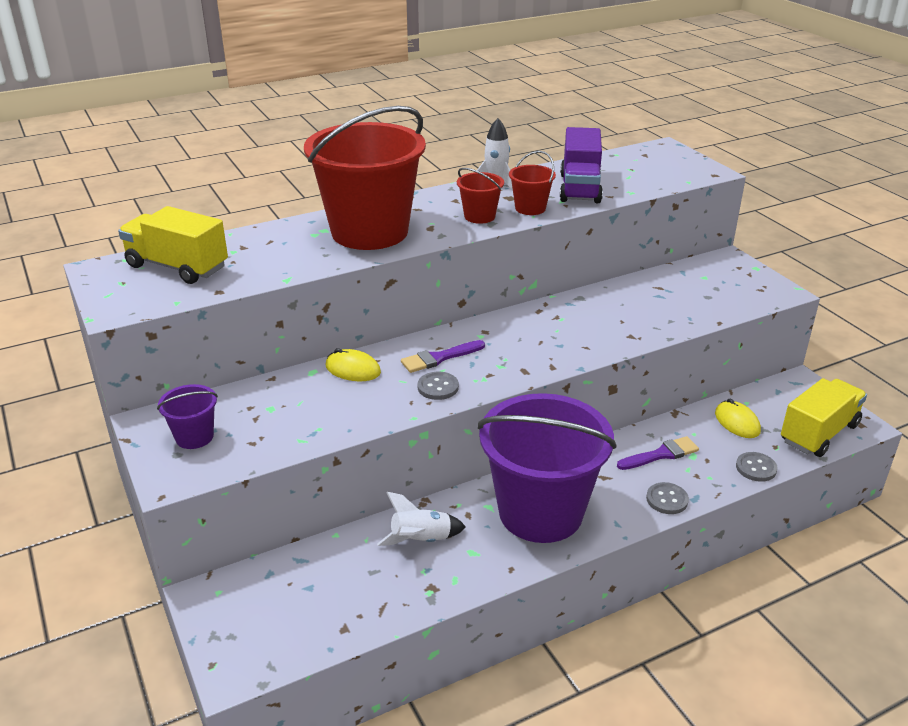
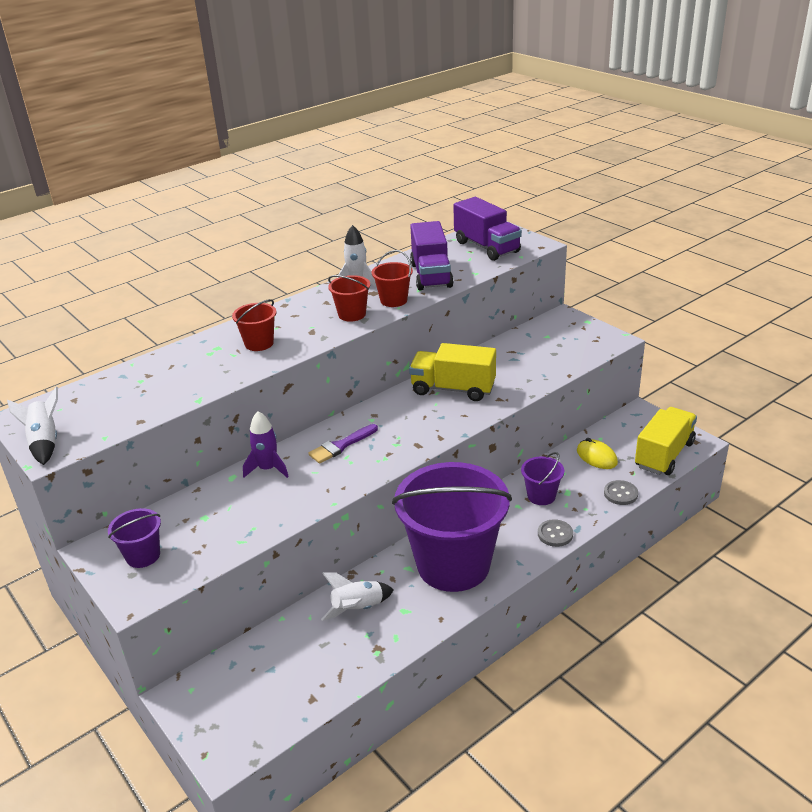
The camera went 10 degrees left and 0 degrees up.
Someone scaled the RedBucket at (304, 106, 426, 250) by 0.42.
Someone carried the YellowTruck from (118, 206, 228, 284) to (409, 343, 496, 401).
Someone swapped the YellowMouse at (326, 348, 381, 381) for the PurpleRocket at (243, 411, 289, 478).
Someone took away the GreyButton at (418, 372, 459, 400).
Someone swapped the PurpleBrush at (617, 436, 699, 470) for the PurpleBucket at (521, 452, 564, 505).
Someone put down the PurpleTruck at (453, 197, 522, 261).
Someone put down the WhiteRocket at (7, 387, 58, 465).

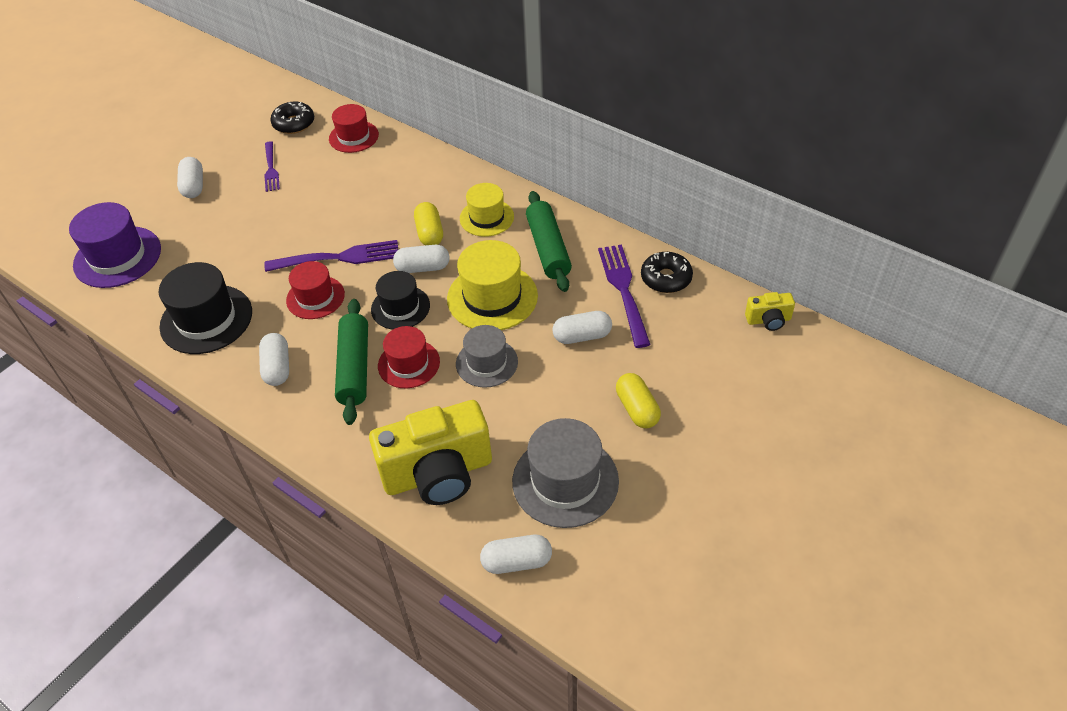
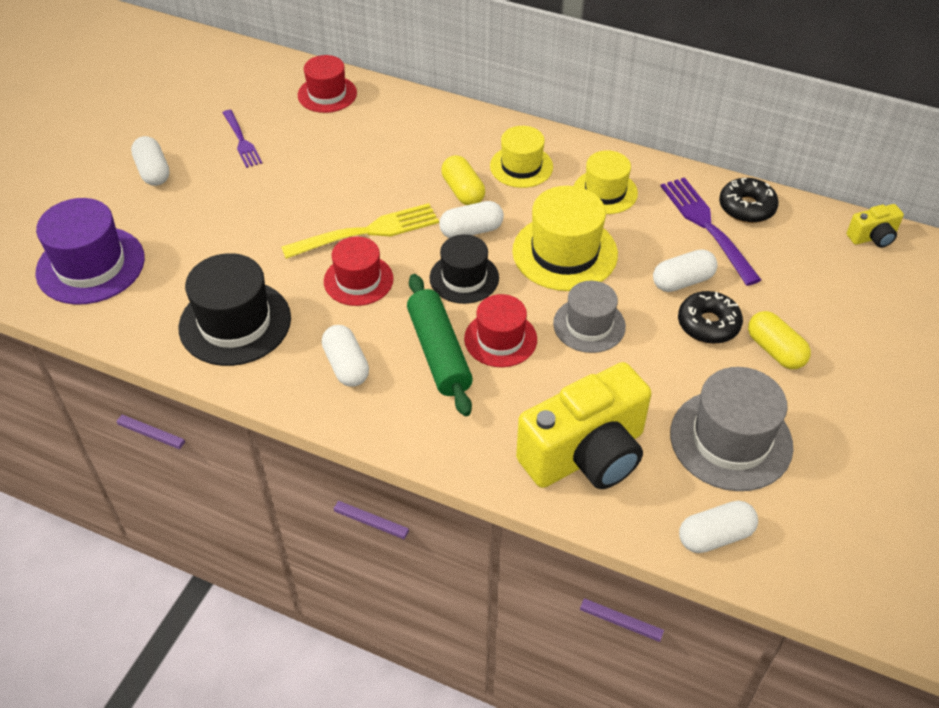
The camera went 15 degrees left and 0 degrees up.
Someone carried the BlackDonut from (270, 101, 314, 134) to (678, 291, 743, 344).
Someone swapped the GreenRollingPin at (526, 191, 572, 292) for the YellowHat at (574, 150, 638, 214).
Someone repainted the PurpleFork at (264, 240, 398, 272), which became the YellowFork at (281, 203, 439, 259).

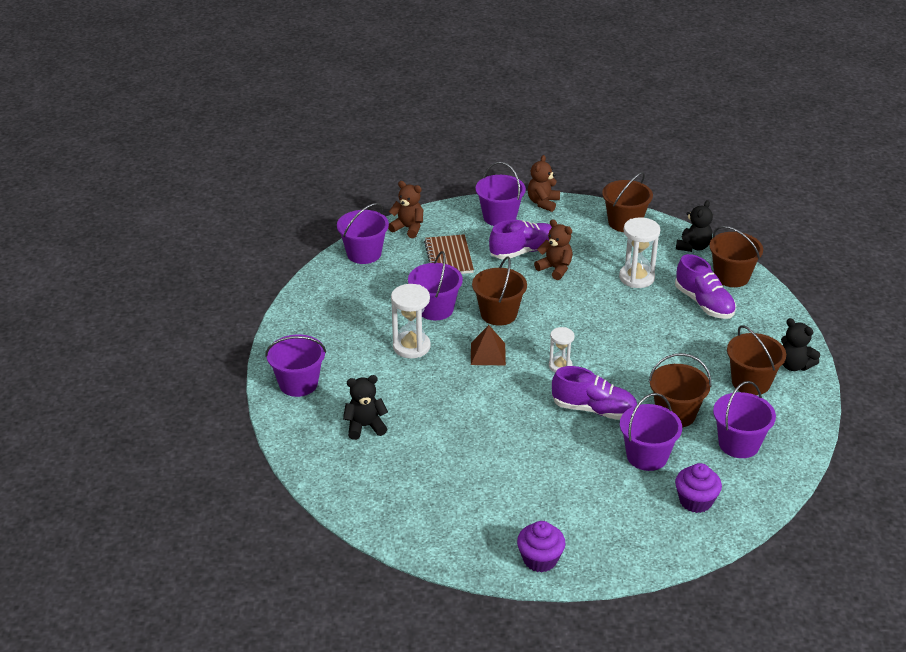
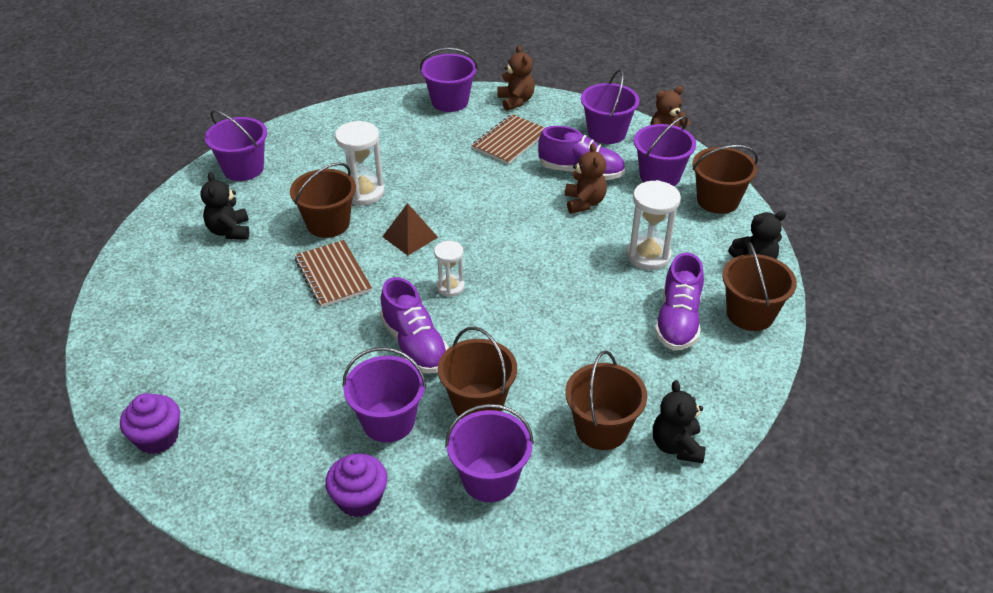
The camera went 45 degrees right and 5 degrees up.
Someone carried the PurpleBucket from (408, 251, 463, 320) to (634, 116, 696, 186).
Someone carried the BrownBucket from (472, 256, 527, 326) to (290, 162, 356, 238).
Someone rotated the BlackTeddyBear at (343, 375, 388, 440) by 135 degrees counterclockwise.
Someone put down the BrownNotebook at (294, 240, 372, 308).

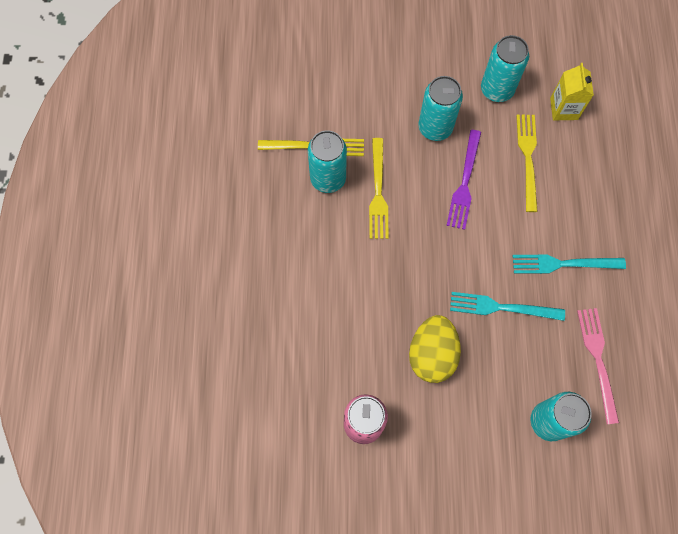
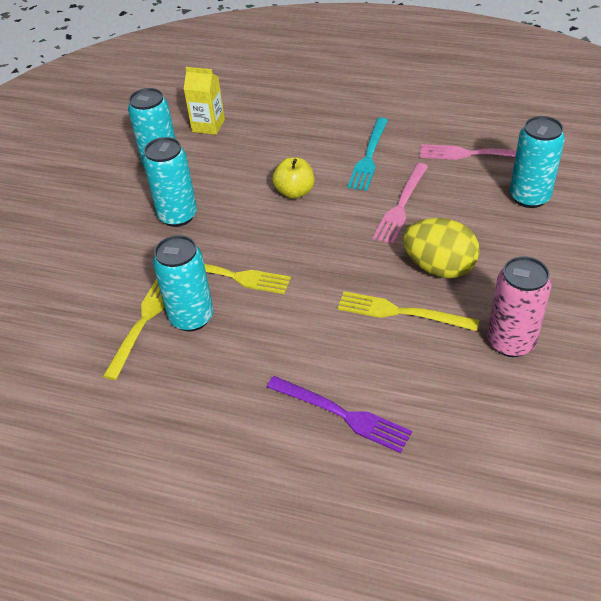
The camera went 70 degrees left and 25 degrees down.
Someone carried the YellowFork from (516, 114, 538, 212) to (338, 291, 479, 331).
Someone carried the PurpleFork from (446, 130, 481, 230) to (267, 376, 412, 453).
Someone repainted the TurquoiseFork at (450, 292, 565, 321), which became the PinkFork at (372, 163, 428, 244).
Someone put down the YellowApple at (272, 157, 314, 199).

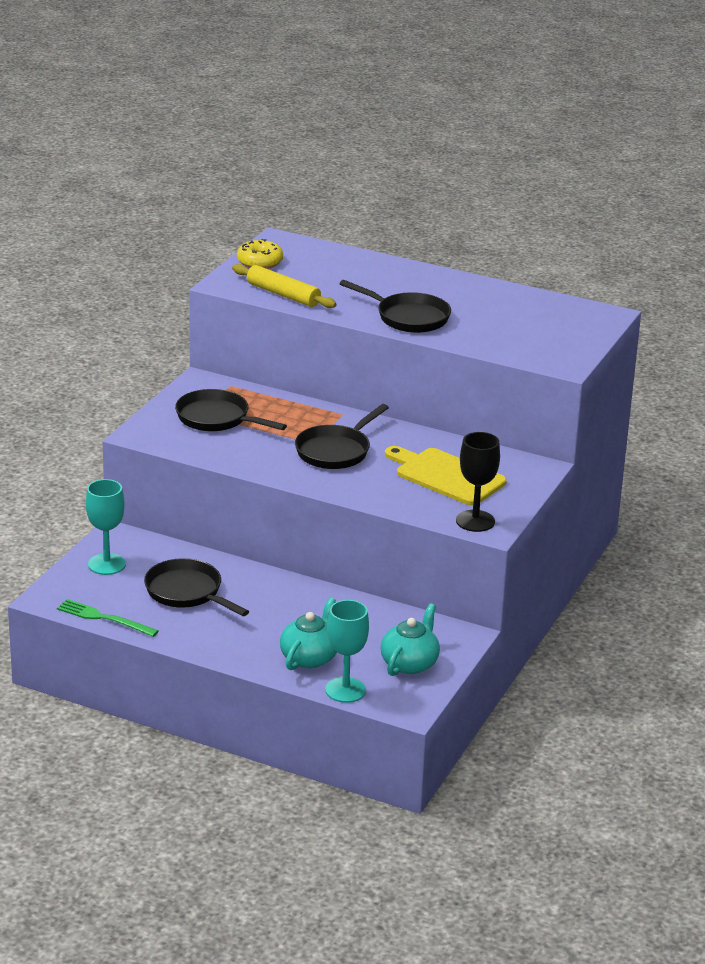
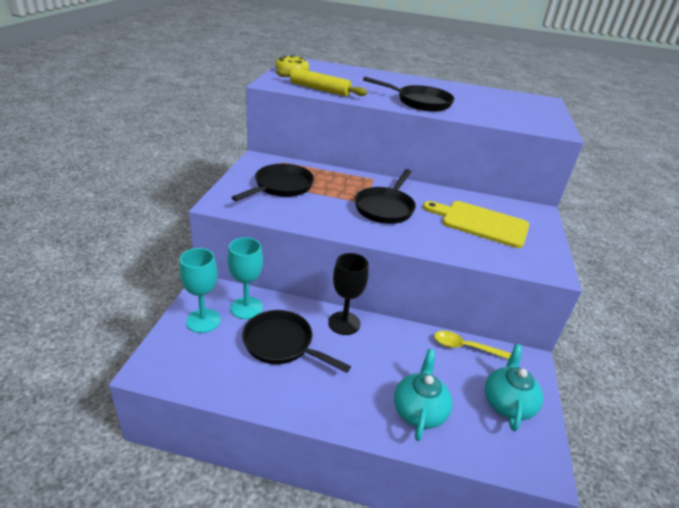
The camera went 15 degrees left and 5 degrees up.
Someone rotated the BlackPan at (175, 389, 287, 431) by 105 degrees clockwise.
Someone carried the BlackGoblet from (456, 432, 500, 532) to (328, 253, 369, 335).
Someone took away the GreenFork at (57, 599, 159, 637).
Someone carried the TurquoiseGoblet from (325, 600, 369, 703) to (228, 237, 263, 319).
Someone put down the YellowSpoon at (434, 331, 512, 359).

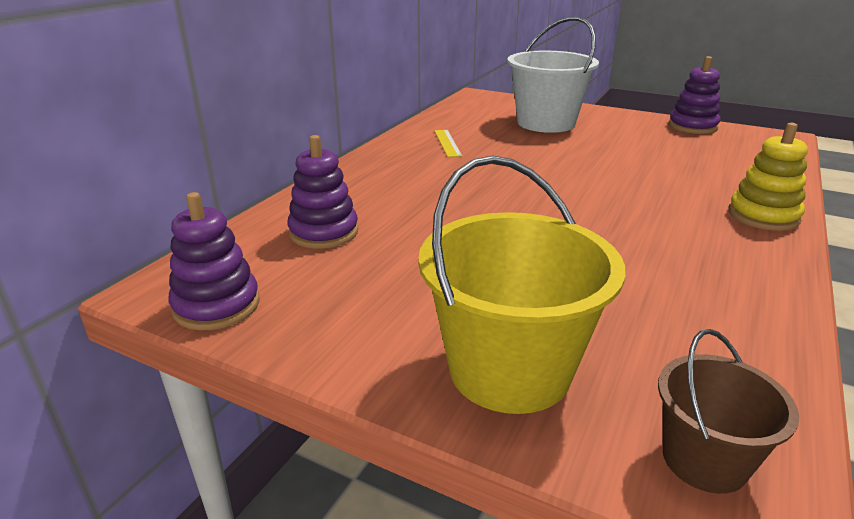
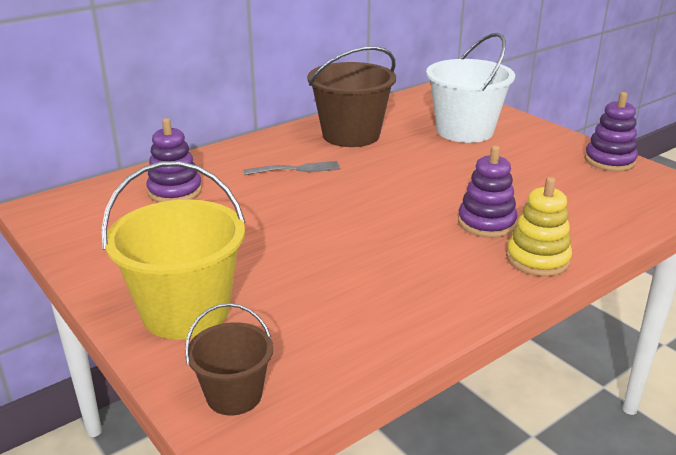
The camera went 25 degrees right and 0 degrees up.
Someone swapped the YellowRuler at (434, 130, 462, 157) for the BrownBucket at (307, 46, 396, 147).
Someone carried the PurpleStackingToy from (169, 192, 260, 330) to (458, 146, 518, 238).
Someone put down the GreyFork at (243, 161, 341, 175).

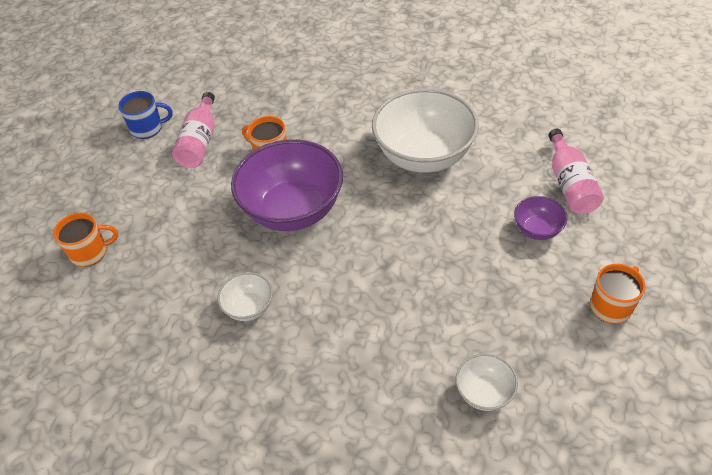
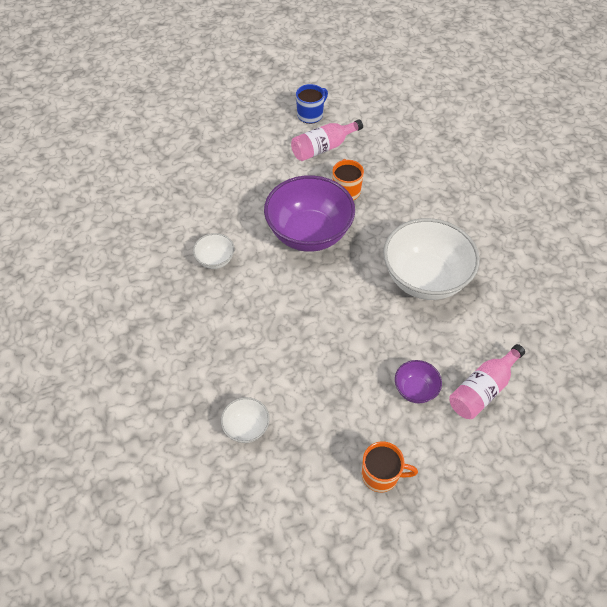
The camera went 50 degrees right and 5 degrees up.
Someone rotated the BlueMug at (118, 91, 173, 139) by 90 degrees counterclockwise.
Someone took away the OrangeMug at (53, 212, 118, 267).

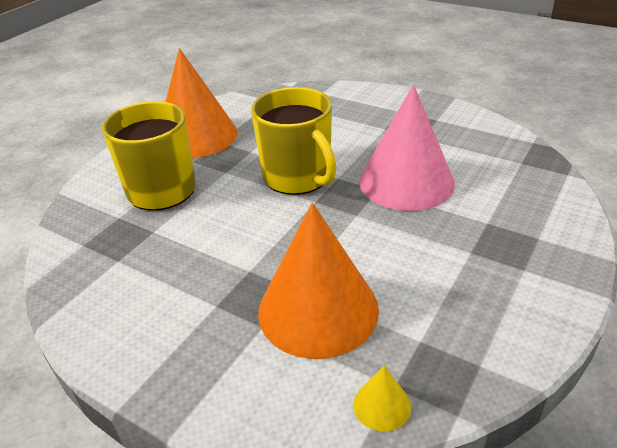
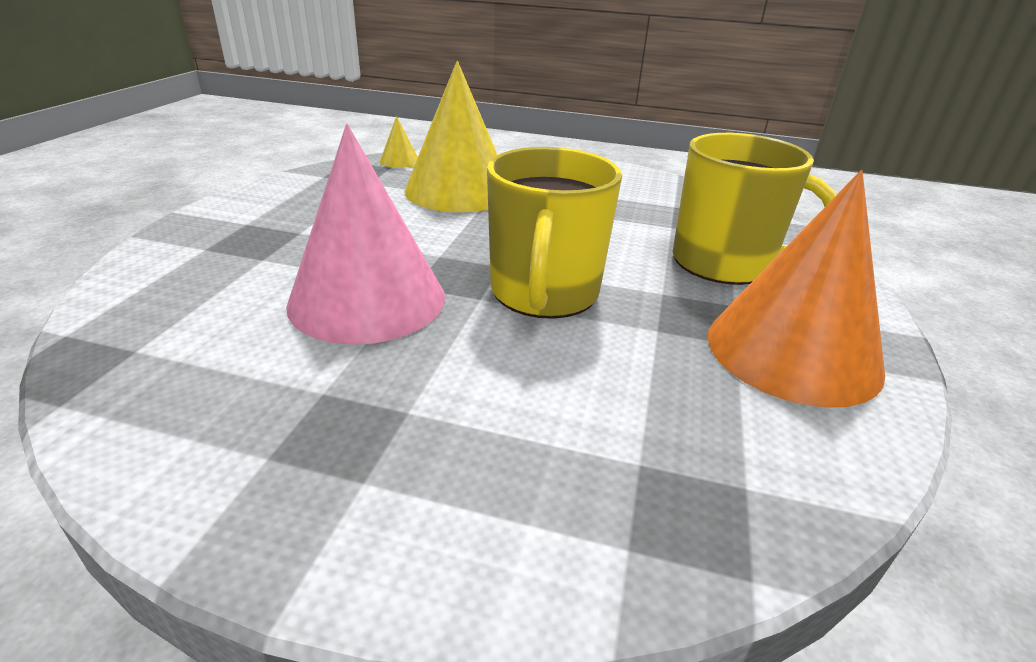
The camera went 160 degrees right and 5 degrees down.
Someone rotated the YellowMug at (251, 87, 336, 195) by 120 degrees counterclockwise.
Someone repainted the OrangeCone at (258, 203, 379, 359), which became the YellowCone at (404, 61, 497, 212).

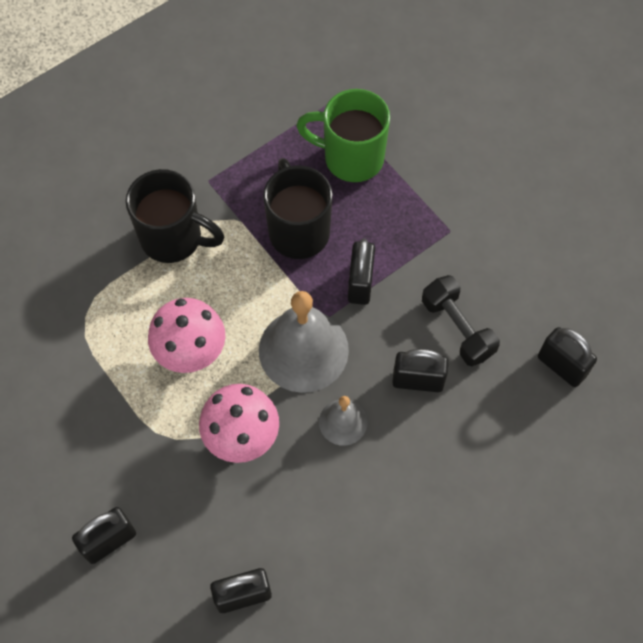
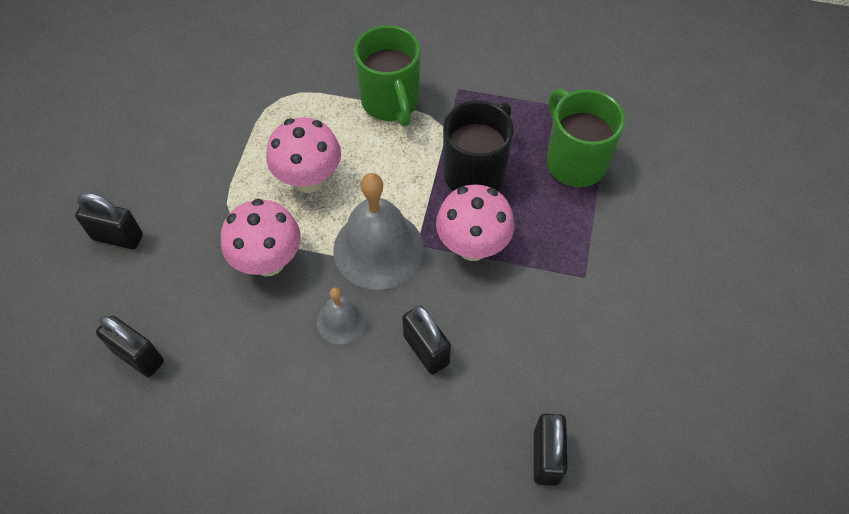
The camera went 50 degrees right and 5 degrees down.
Someone repainted the BlackMug at (126, 169, 224, 263), which became the GreenMug at (354, 25, 420, 126).
Someone swapped the BlackPadlock at (348, 239, 375, 305) for the PinkMushroom at (436, 185, 515, 261).
Someone took away the BlackDumbbell at (422, 275, 500, 366).

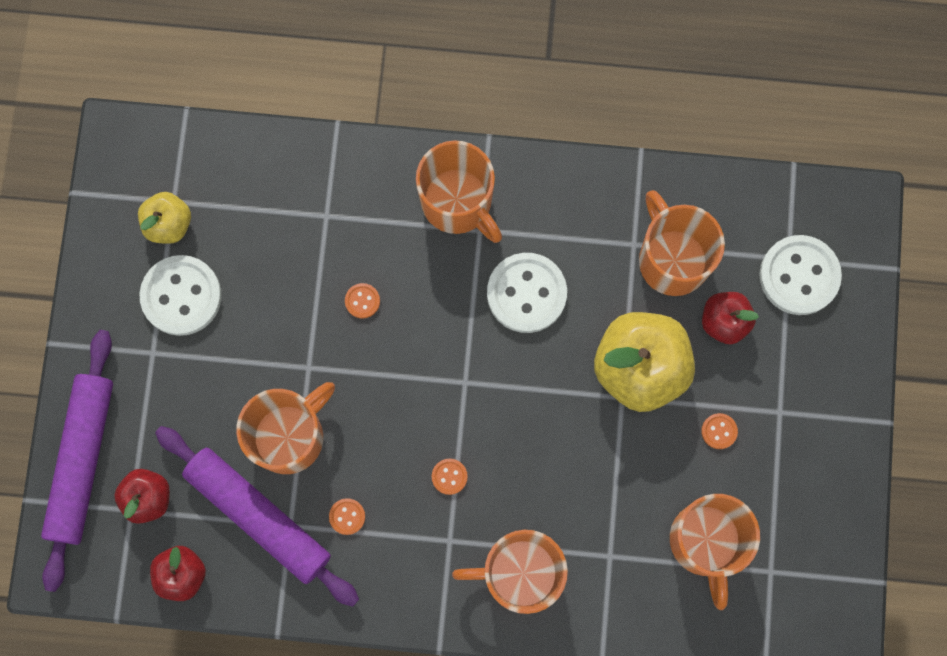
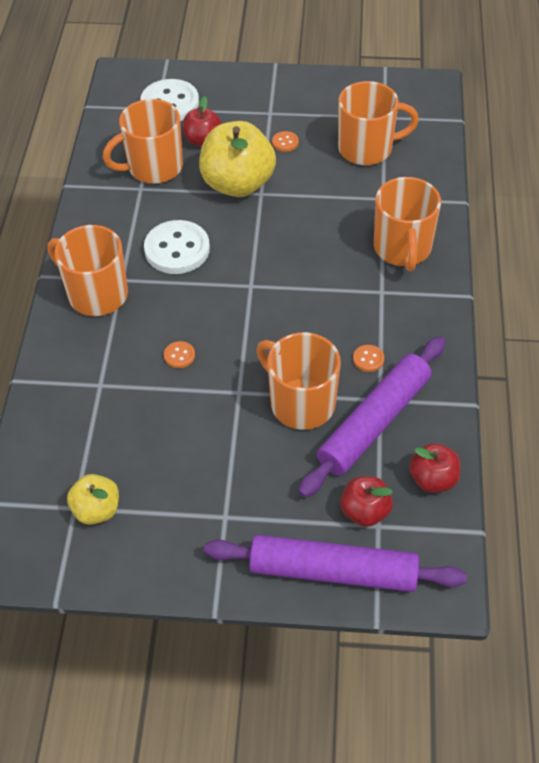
The camera went 90 degrees left and 25 degrees down.
Someone rotated the OrangeMug at (416, 140, 502, 243) by 105 degrees counterclockwise.
Someone took away the WhiteButton at (140, 255, 222, 336).
Someone took away the OrangeButton at (432, 458, 468, 495).

